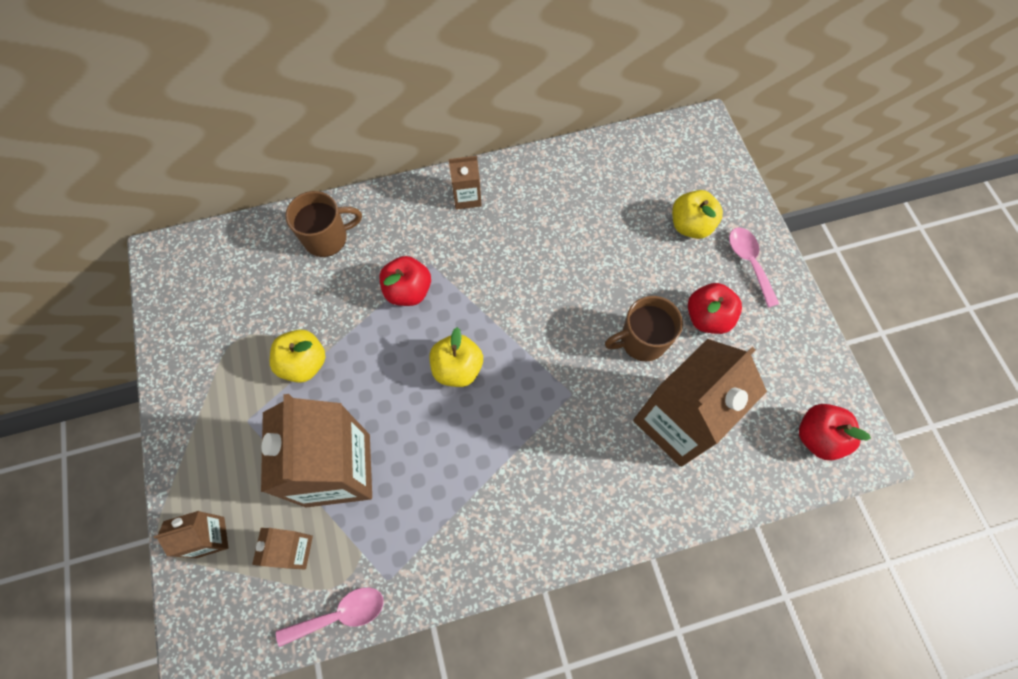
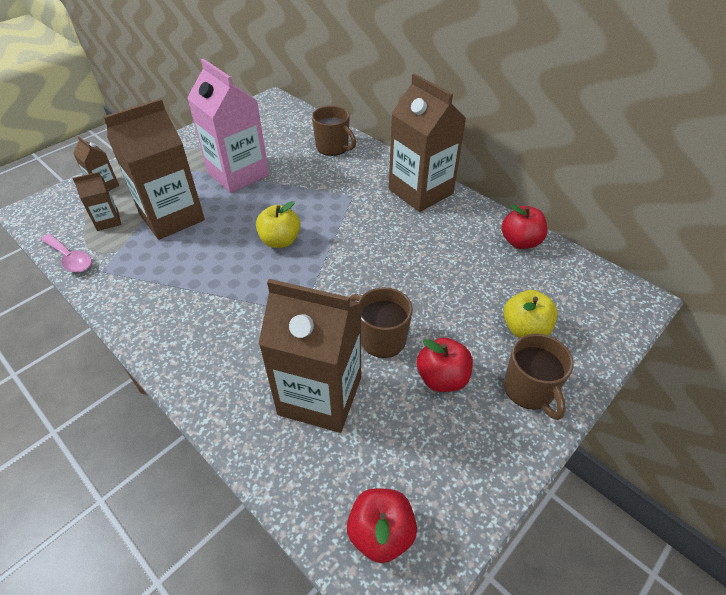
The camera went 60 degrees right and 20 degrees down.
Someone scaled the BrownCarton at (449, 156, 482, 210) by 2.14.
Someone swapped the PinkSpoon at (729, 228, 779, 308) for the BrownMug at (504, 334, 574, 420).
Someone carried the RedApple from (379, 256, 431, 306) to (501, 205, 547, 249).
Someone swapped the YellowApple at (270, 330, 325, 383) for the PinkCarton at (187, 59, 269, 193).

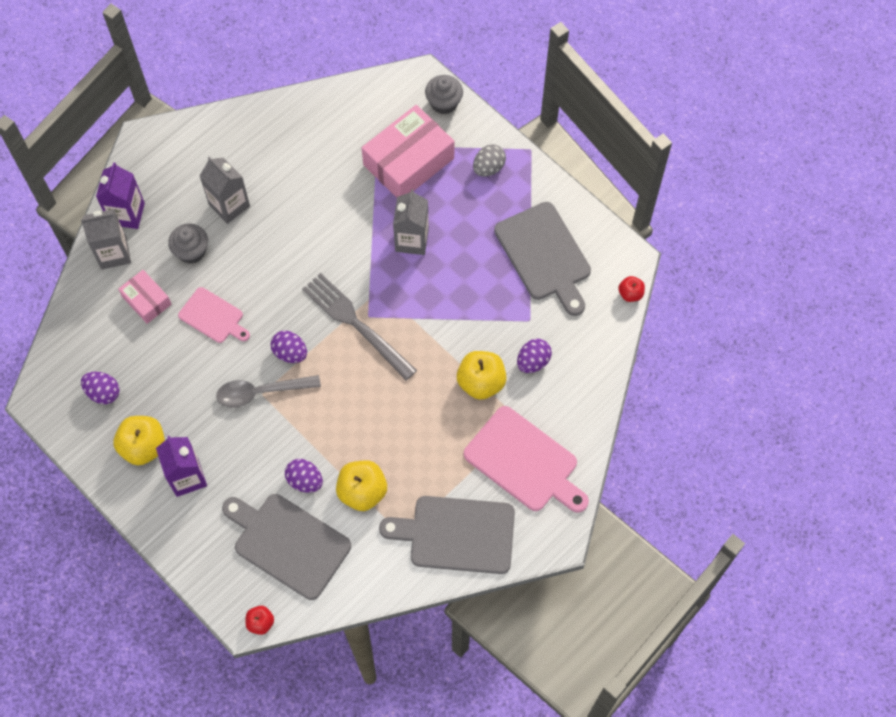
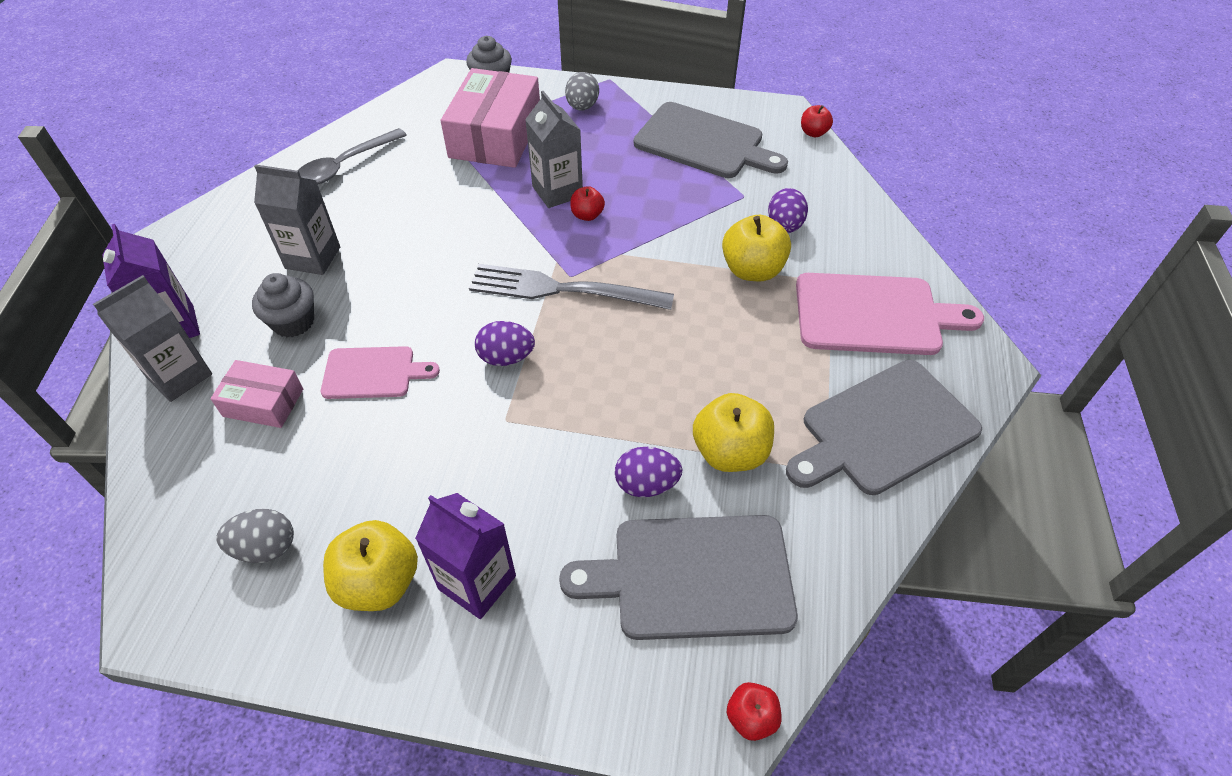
The camera went 35 degrees left and 15 degrees down.
Someone repainted the PurpleEgg at (81, 372, 120, 404), which became the GreyEgg at (216, 509, 294, 563).
Someone carried the GreySpoon from (216, 375, 321, 408) to (298, 128, 407, 184).
Someone put down the RedApple at (570, 186, 605, 221).

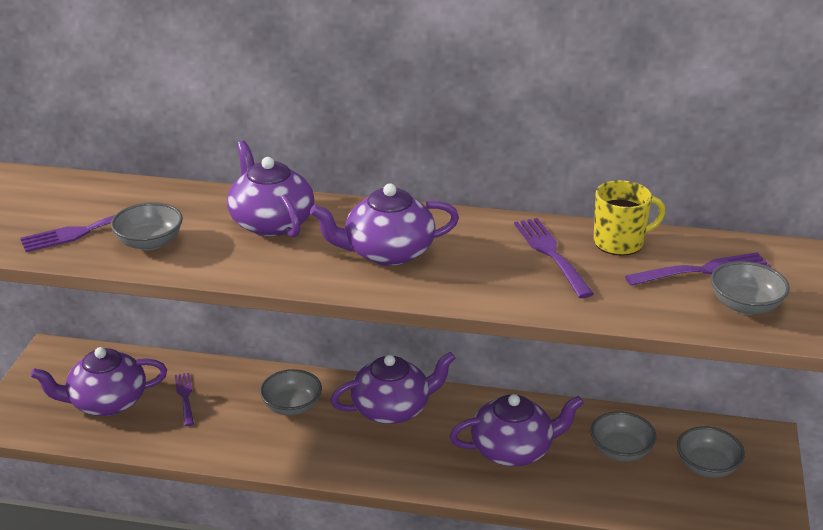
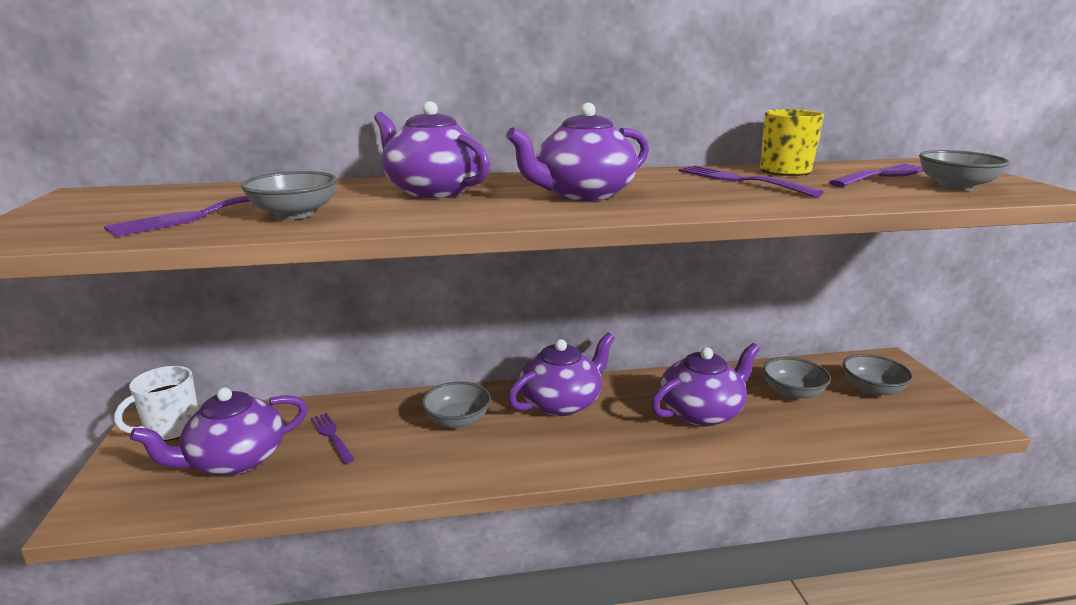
The camera went 20 degrees left and 10 degrees down.
Someone put down the WhiteMug at (114, 366, 199, 441).

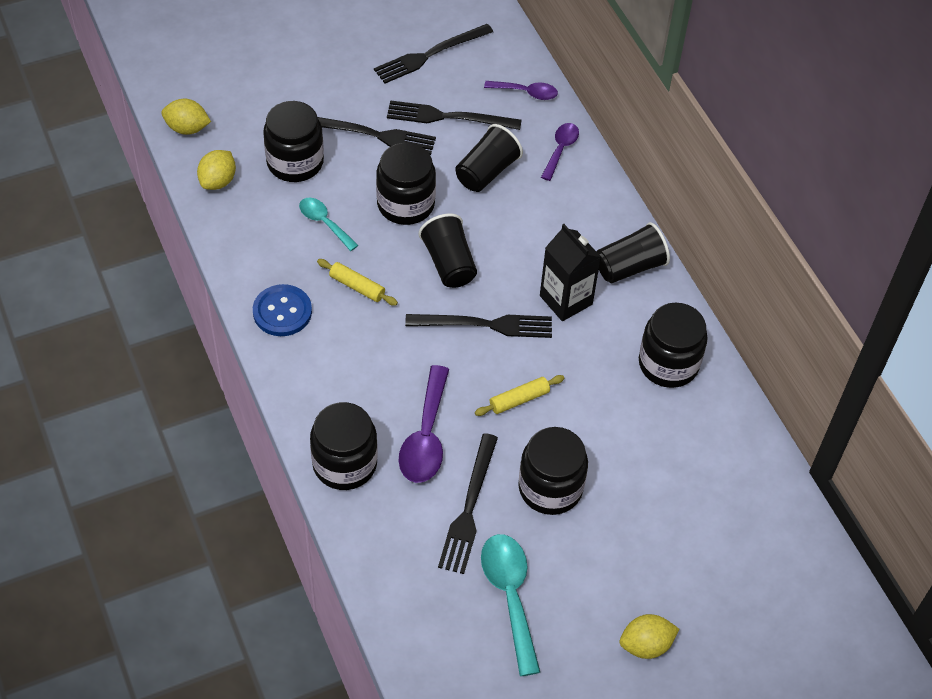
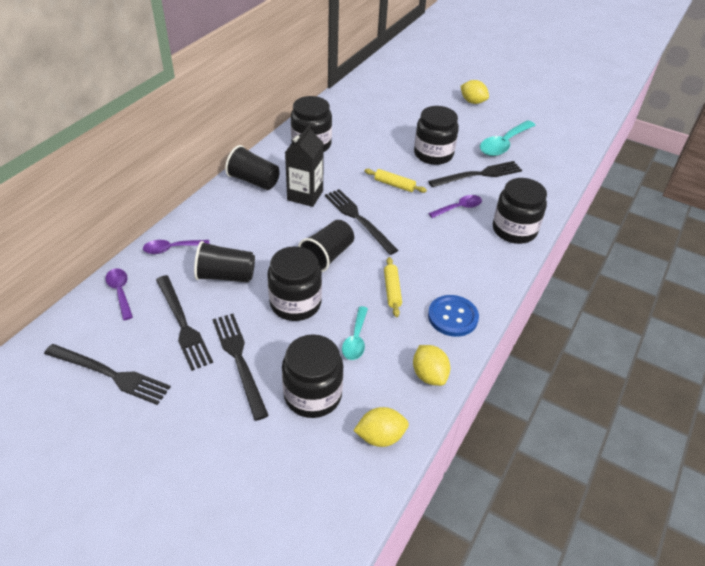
The camera went 125 degrees left and 10 degrees down.
Someone carried the YellowLemon from (161, 99, 211, 135) to (413, 345, 450, 386).
Someone scaled the PurpleSpoon at (399, 365, 449, 483) by 0.61.

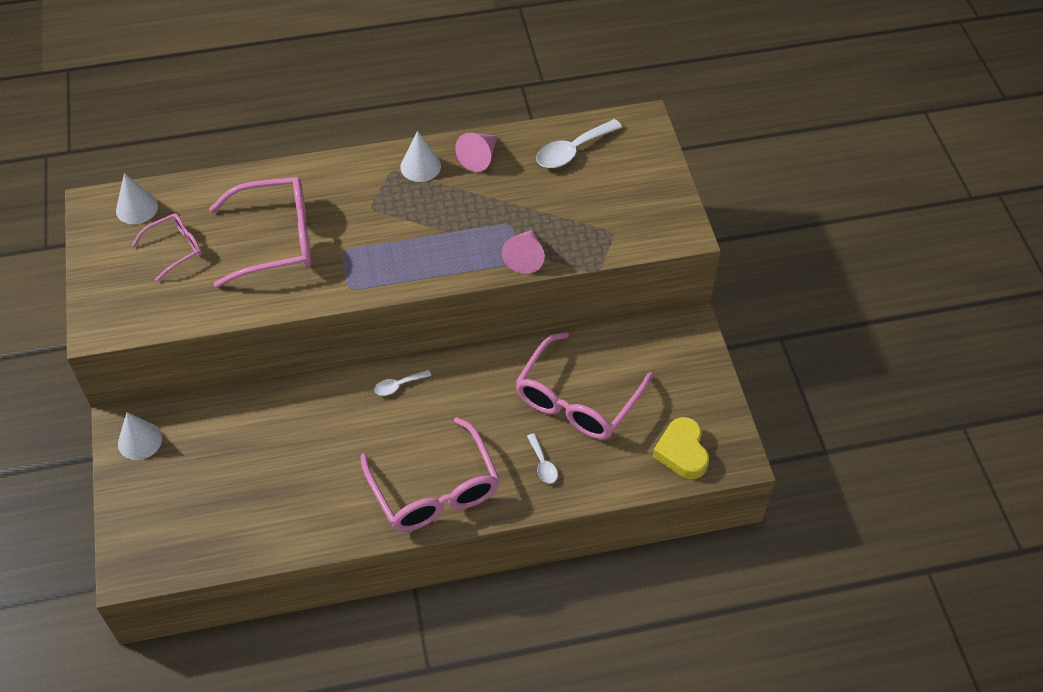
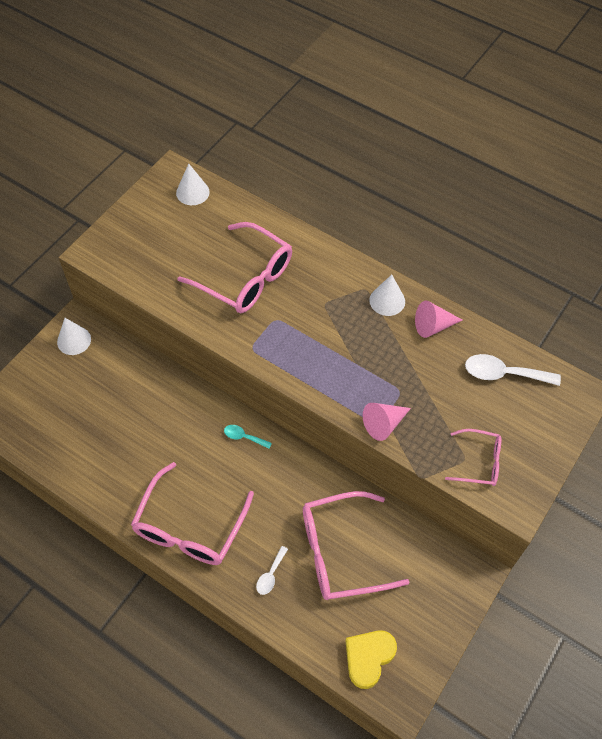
The camera went 45 degrees right and 5 degrees up.
Someone carried the PinkGlasses from (131, 213, 202, 281) to (445, 429, 501, 486).
Someone repainted the WhiteSpoon at (374, 370, 431, 396), which became the TurquoiseSpoon at (224, 425, 272, 449).

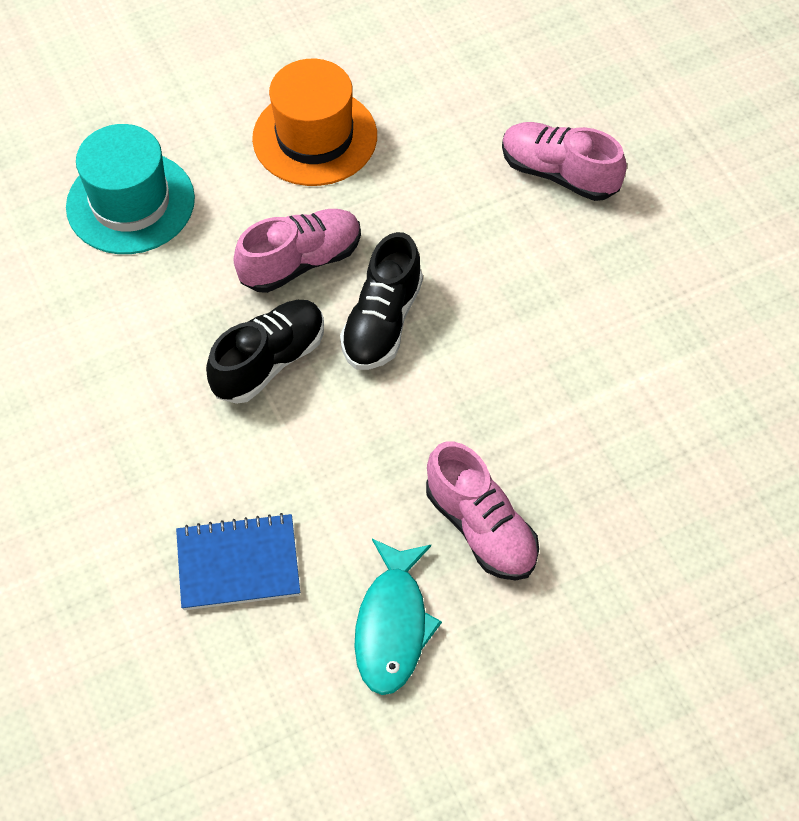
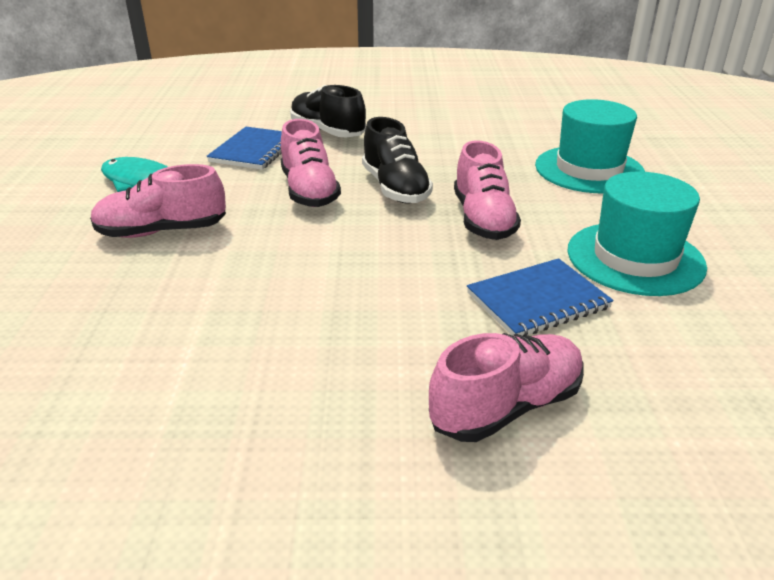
The camera went 115 degrees right and 25 degrees down.
Someone repainted the OrangeHat at (252, 59, 377, 186), which became the TurquoiseHat at (567, 171, 707, 296).
Someone carried the BlackShoe from (340, 232, 423, 370) to (290, 85, 366, 137).
Someone put down the PinkShoe at (281, 119, 341, 207).
Someone put down the BlueNotebook at (467, 258, 614, 336).

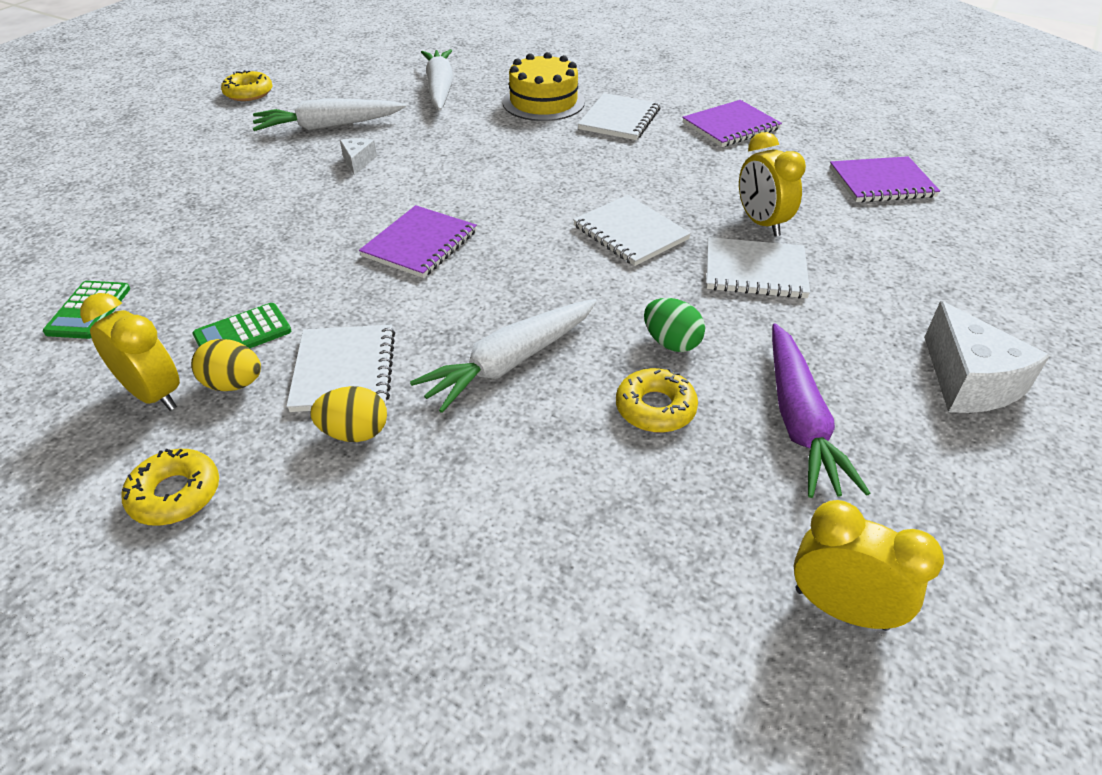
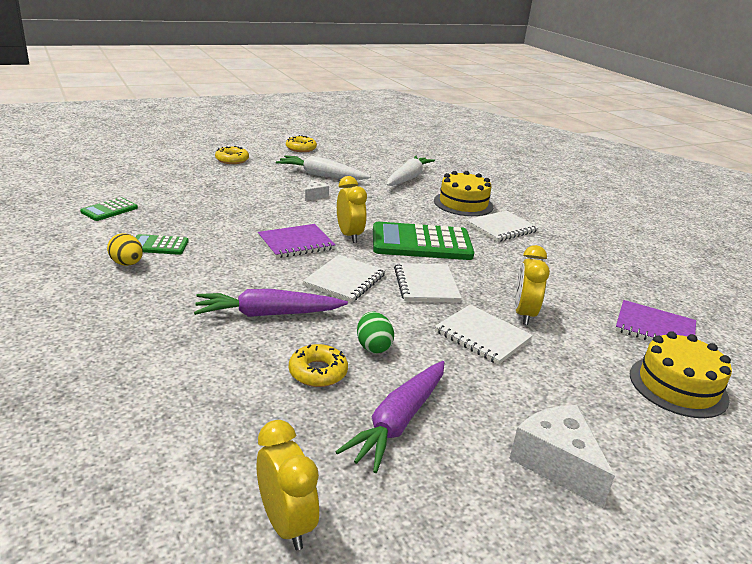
The camera went 30 degrees right and 15 degrees down.
Someone took away the PurpleNotebook at (682, 100, 782, 147).
Someone carried the YellowClock from (80, 293, 180, 411) to (337, 176, 367, 243).
Someone repainted the WhiteCarrot at (410, 299, 597, 413), which became the PurpleCarrot at (194, 289, 348, 317).
Someone rotated the WhiteCheese at (924, 301, 1050, 413) by 135 degrees clockwise.
Someone carried the WhiteNotebook from (286, 325, 395, 412) to (303, 255, 386, 302).
Someone took away the YellowEgg at (310, 386, 387, 442).
Someone carried the YellowDonut from (121, 449, 219, 526) to (215, 146, 249, 164).
Someone put down the GreenCalculator at (373, 222, 474, 260).
Someone put down the YellowCake at (630, 331, 732, 418).

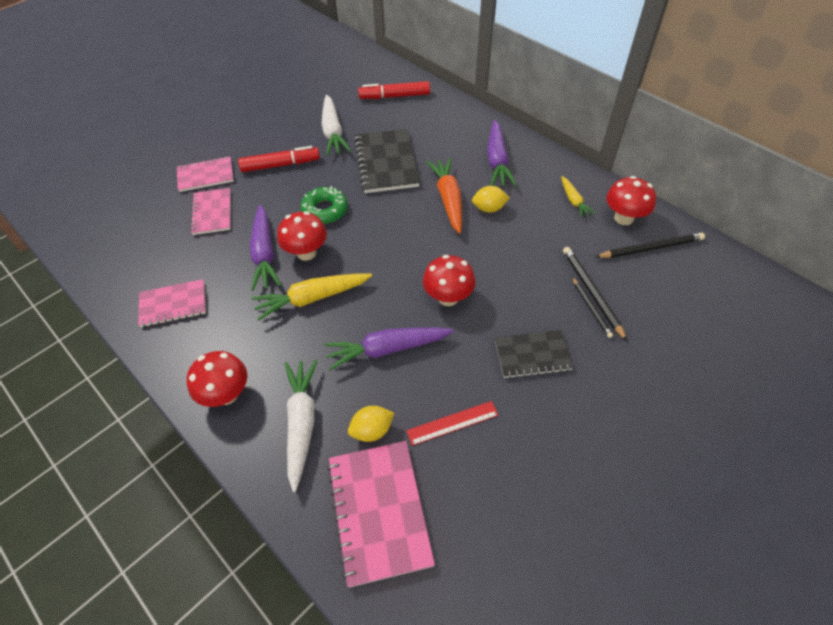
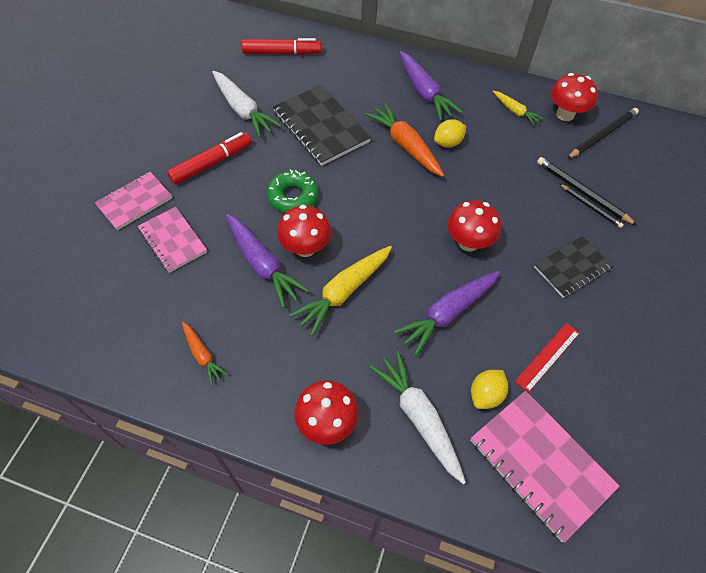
The camera went 30 degrees left and 5 degrees up.
Someone rotated the RedMarker at (358, 81, 430, 99) by 150 degrees counterclockwise.
Someone swapped the PinkNotebook at (138, 279, 206, 327) for the OrangeCarrot at (182, 322, 228, 386).

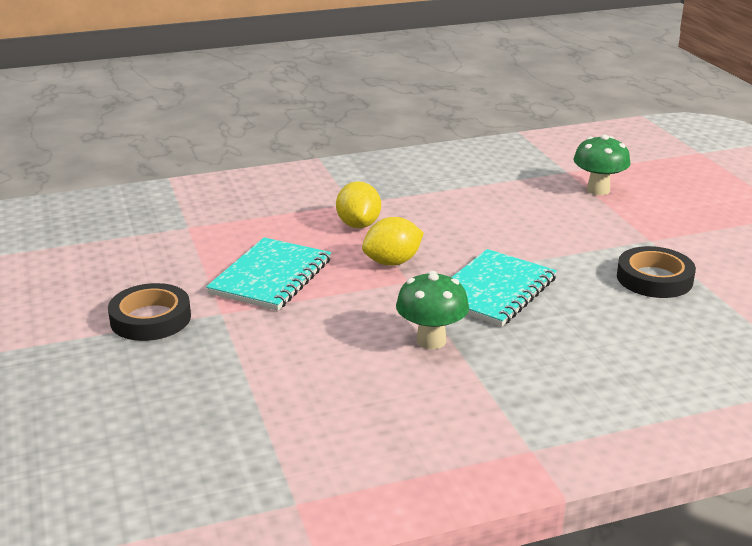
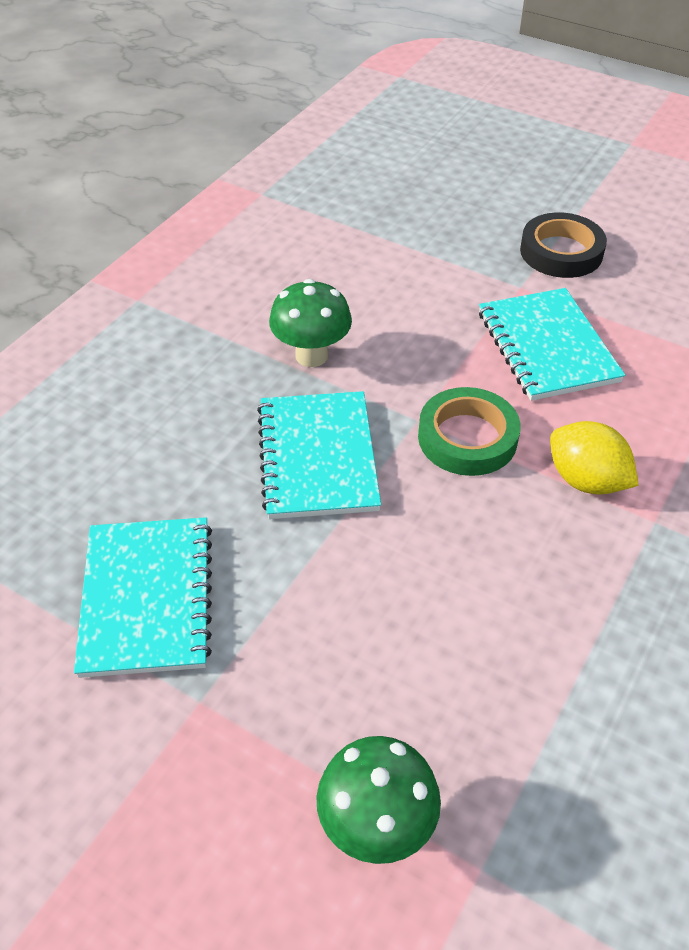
The camera went 140 degrees right and 20 degrees up.
Someone swapped the YellowLemon at (362, 217, 424, 266) for the GreenTape at (418, 387, 521, 476).
Someone swapped the BlackTape at (617, 246, 696, 298) for the TurquoiseNotebook at (74, 517, 212, 678).

